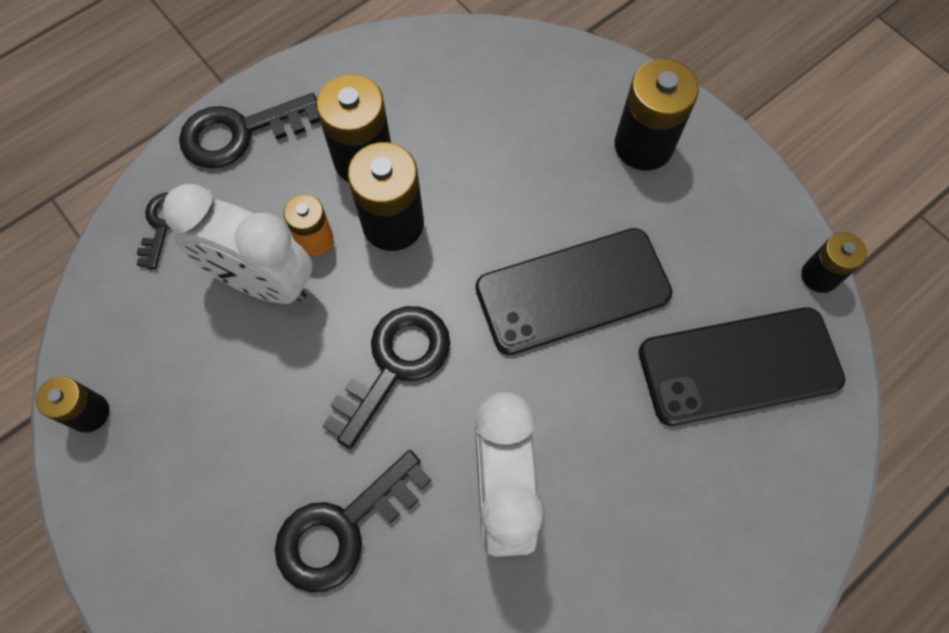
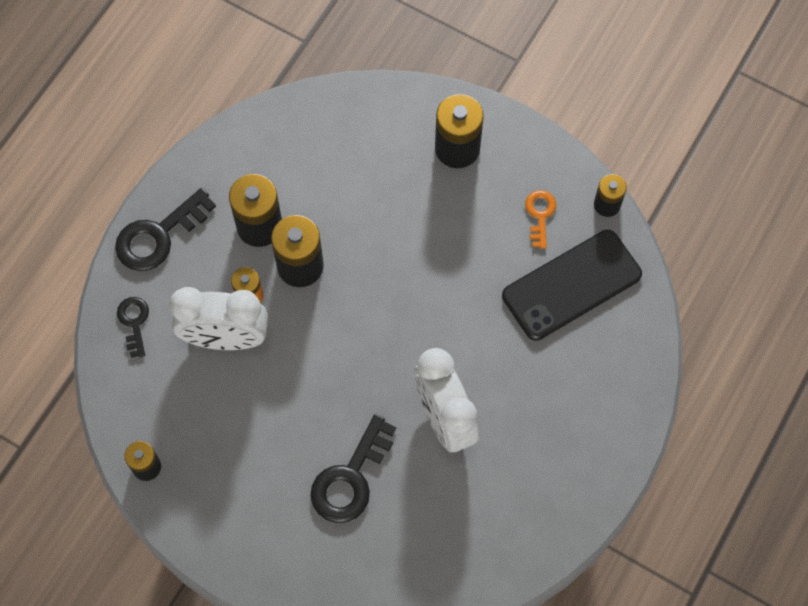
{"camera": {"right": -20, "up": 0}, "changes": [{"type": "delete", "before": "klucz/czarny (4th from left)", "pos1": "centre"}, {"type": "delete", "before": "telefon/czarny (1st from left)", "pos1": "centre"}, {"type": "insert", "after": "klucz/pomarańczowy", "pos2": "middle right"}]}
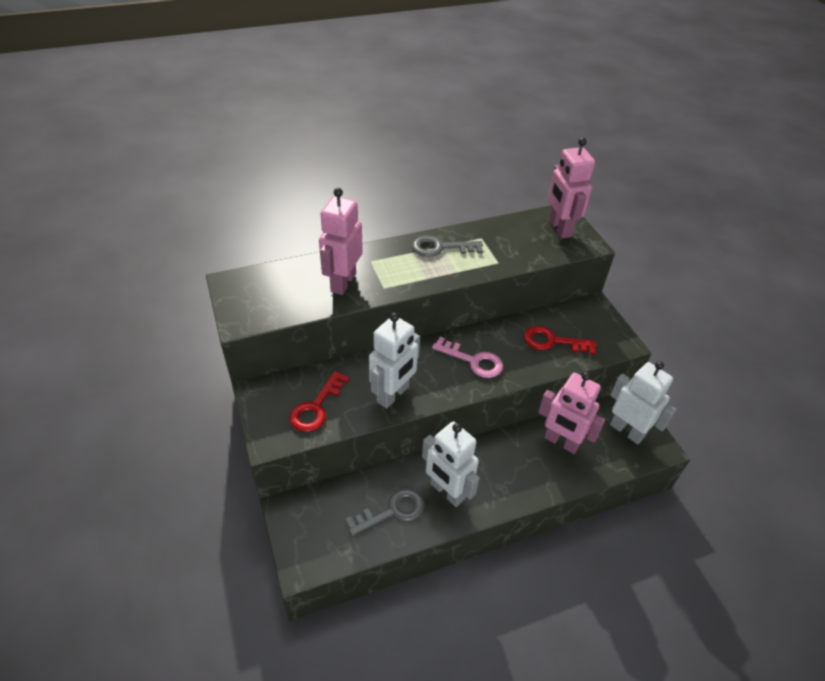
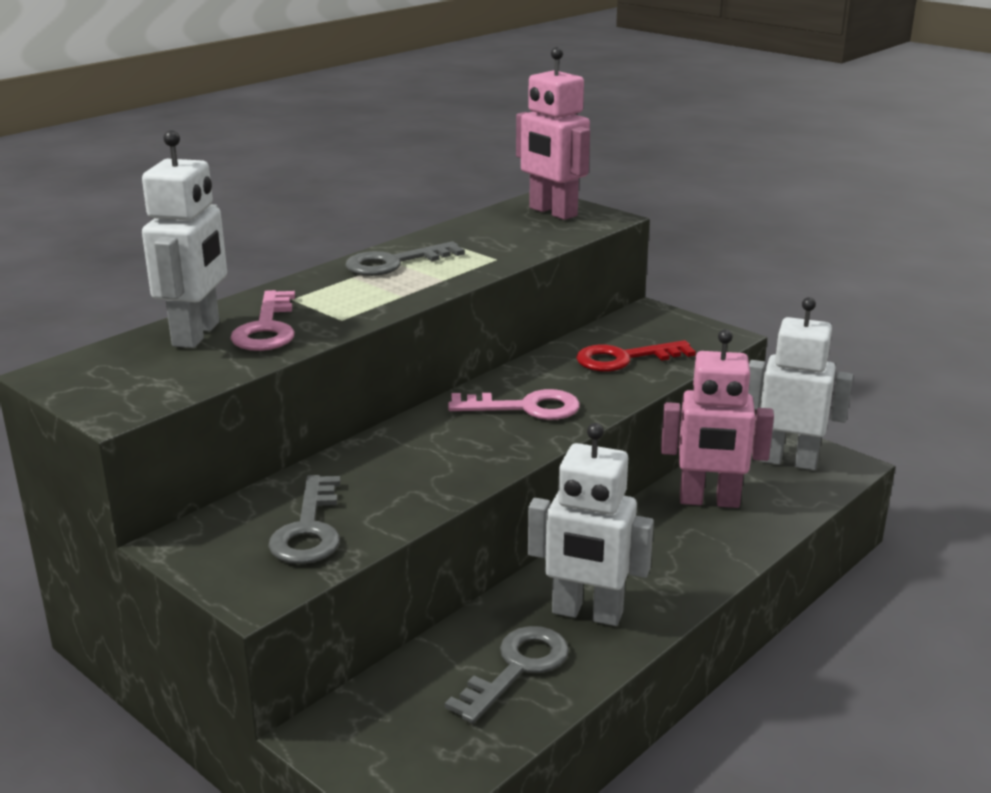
{"camera": {"right": -25, "up": -20}, "changes": [{"type": "recolor", "before": "klucz/czerwony (1st from left)", "after": "klucz/szary (1st from left)", "pos1": "centre", "pos2": "middle left"}, {"type": "replace", "before": "robot/różowy (1st from left)", "after": "klucz/różowy (1st from left)", "pos1": "centre", "pos2": "middle left"}, {"type": "move", "before": "robot/biały (1st from left)", "pos1": "centre", "pos2": "top left"}]}
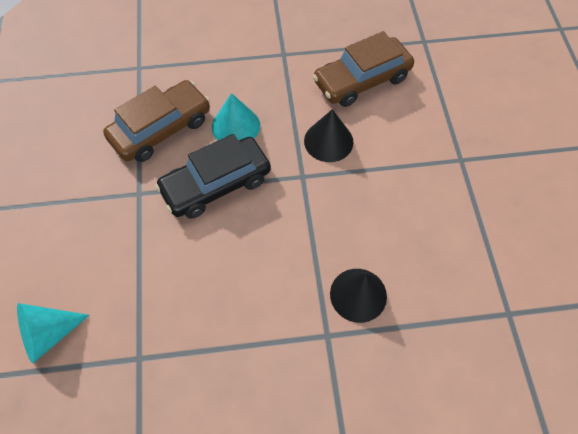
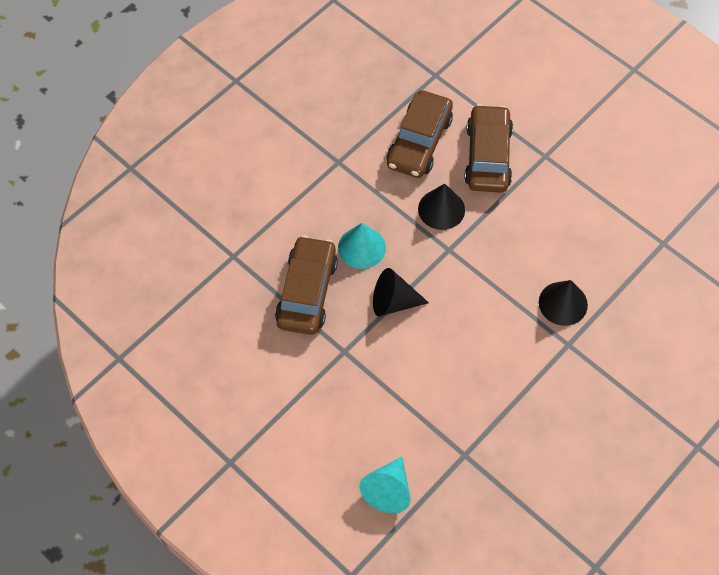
{"camera": {"right": -40, "up": 0}, "changes": [{"type": "replace", "before": "samochód/czarny", "after": "stożek/czarny (1st from left)", "pos1": "centre", "pos2": "centre"}, {"type": "insert", "after": "samochód/brązowy (3rd from left)", "pos2": "top right"}]}
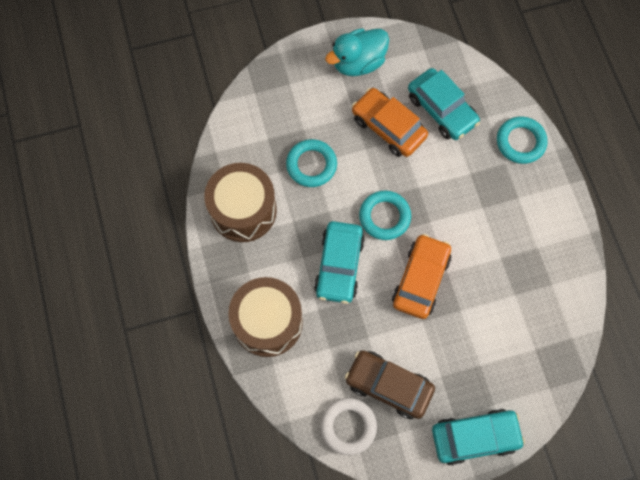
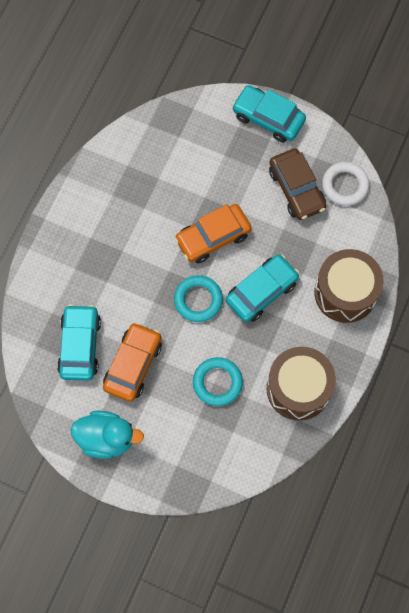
{"camera": {"right": -140, "up": 0}, "changes": [{"type": "rotate", "before": "samochód/pomarańczowy (1st from left)", "pos1": "top centre", "pos2": "middle left", "turn": -150}, {"type": "delete", "before": "pierścień/turkusowy (3rd from left)", "pos1": "top right"}]}
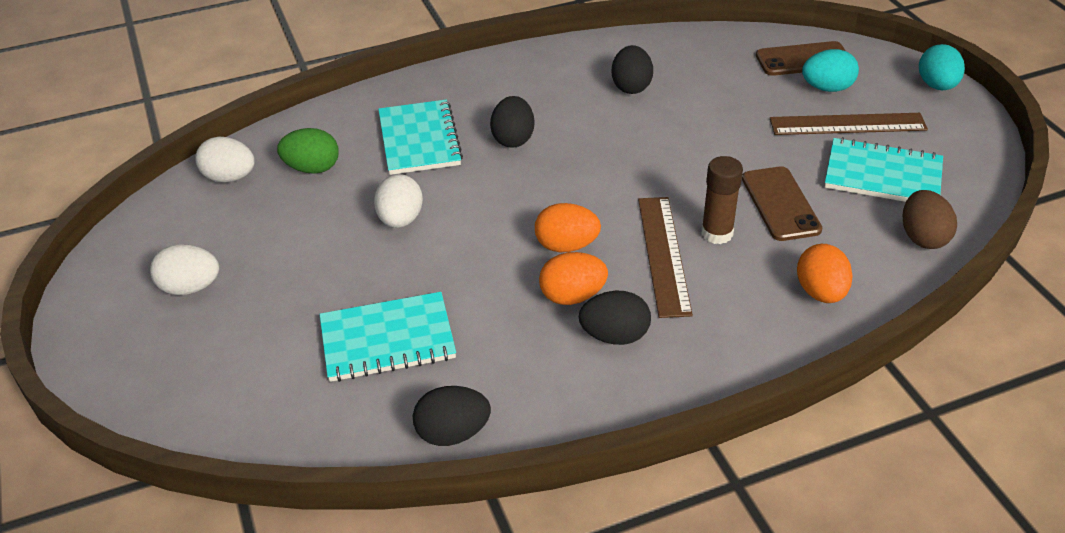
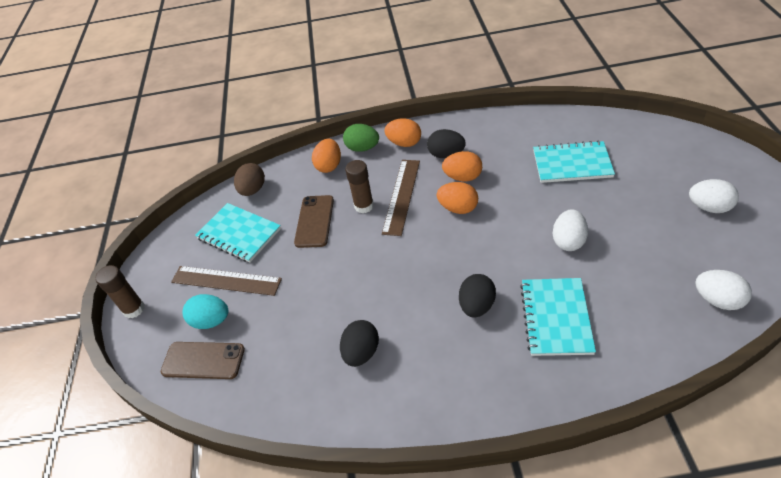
{"camera": {"right": -160, "up": 5}, "changes": [{"type": "move", "before": "jajko/zielony", "pos1": "top left", "pos2": "top centre"}, {"type": "delete", "before": "jajko/czarny (1st from left)", "pos1": "bottom centre"}, {"type": "replace", "before": "jajko/turkusowy (2nd from left)", "after": "klej w sztyfcie/brązowy (1st from left)", "pos1": "top right", "pos2": "middle left"}, {"type": "insert", "after": "jajko/pomarańczowy (2nd from left)", "pos2": "top centre"}]}
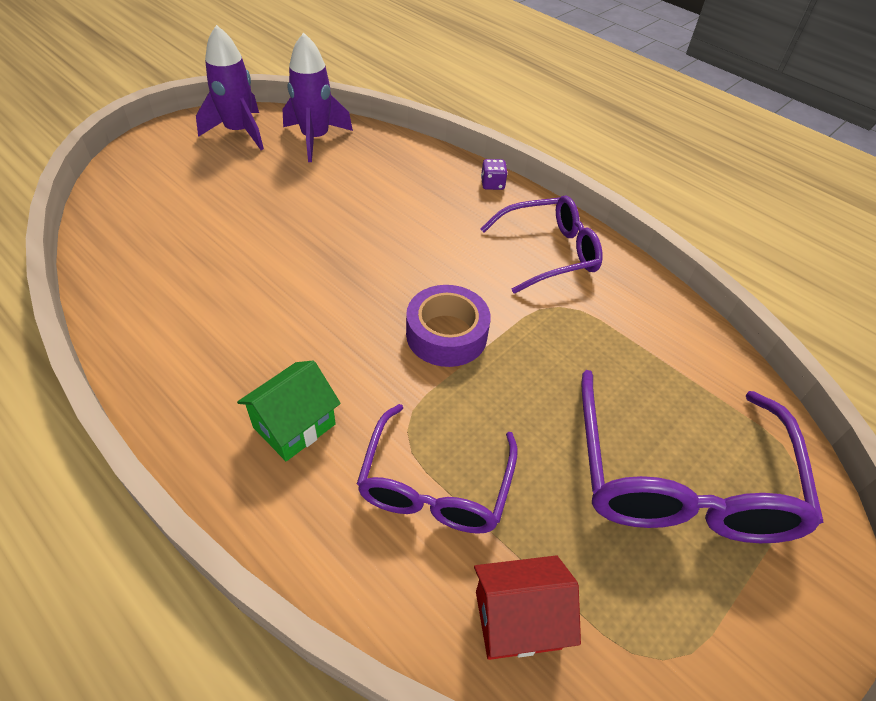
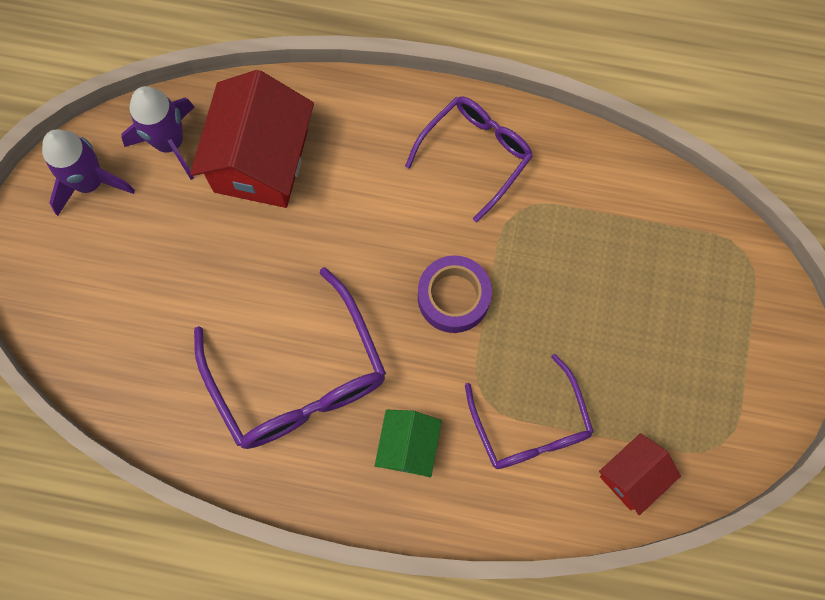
{"camera": {"right": -30, "up": 25}, "changes": [{"type": "delete", "before": "kostka do gry/fioletowy", "pos1": "top centre"}, {"type": "move", "before": "okulary/fioletowy (3rd from left in the first image)", "after": "okulary/fioletowy (1st from left)", "pos1": "middle right", "pos2": "centre"}, {"type": "insert", "after": "domek/czerwony (1st from left)", "pos2": "top left"}]}
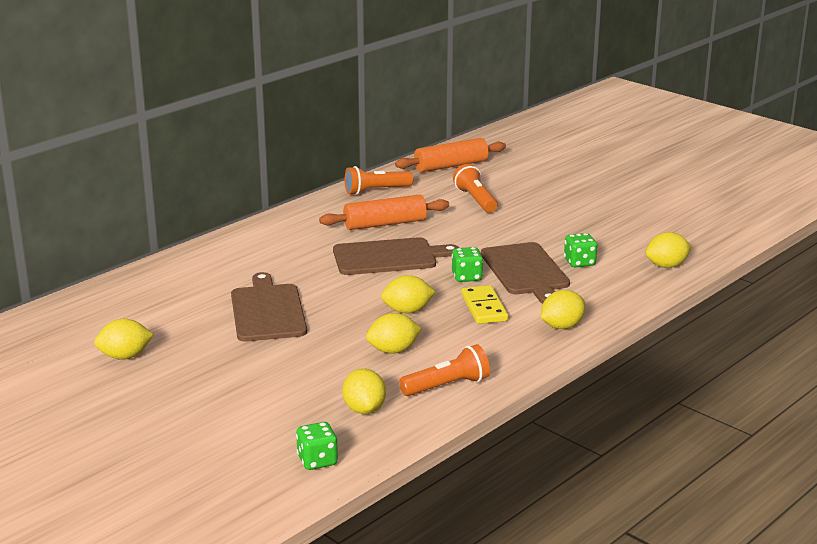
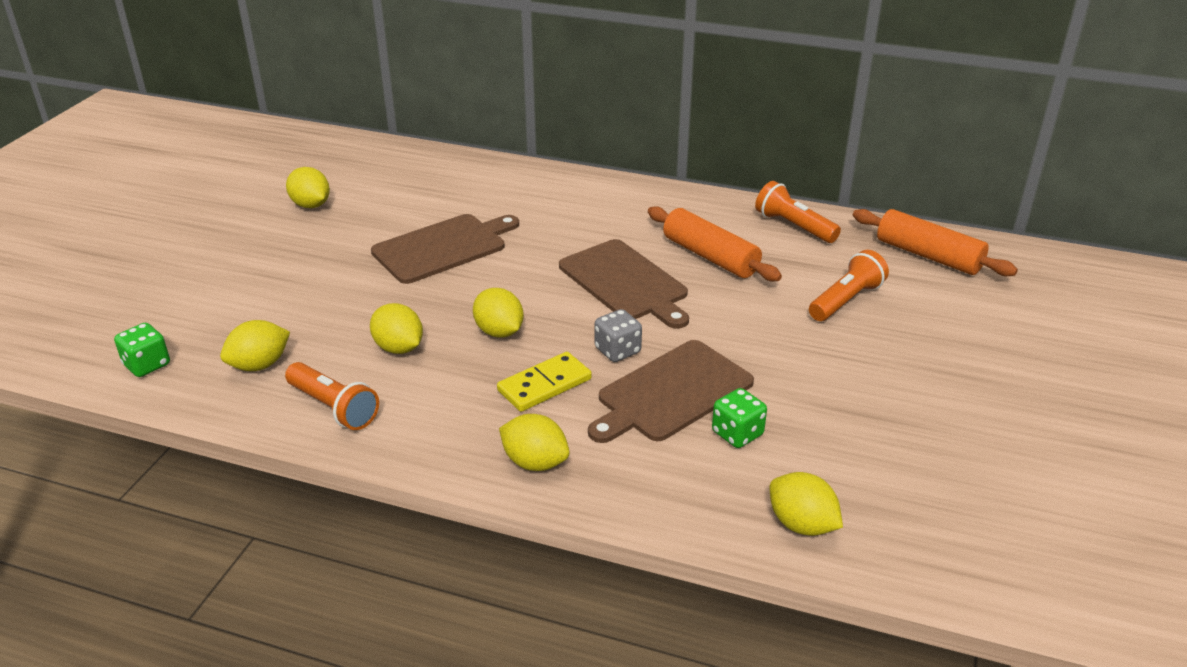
{"camera": {"right": 65, "up": 10}, "changes": [{"type": "recolor", "before": "kostka do gry/zielony (2nd from left)", "after": "kostka do gry/szary", "pos1": "centre", "pos2": "centre"}]}
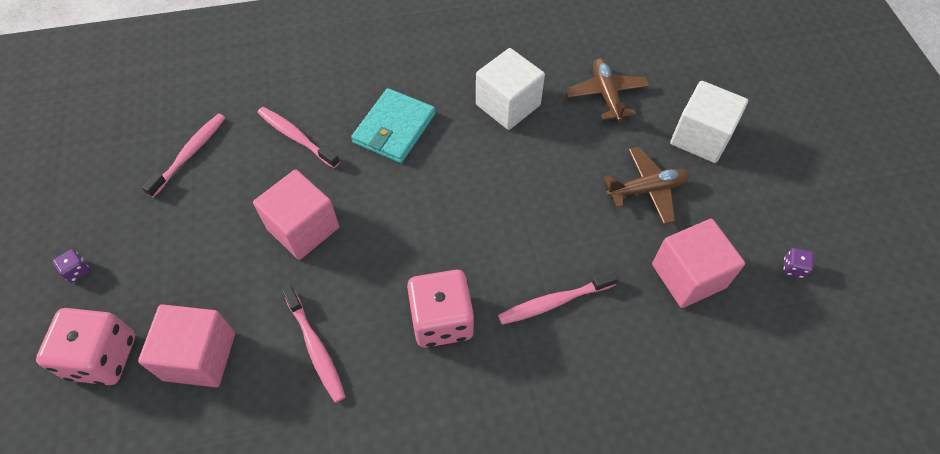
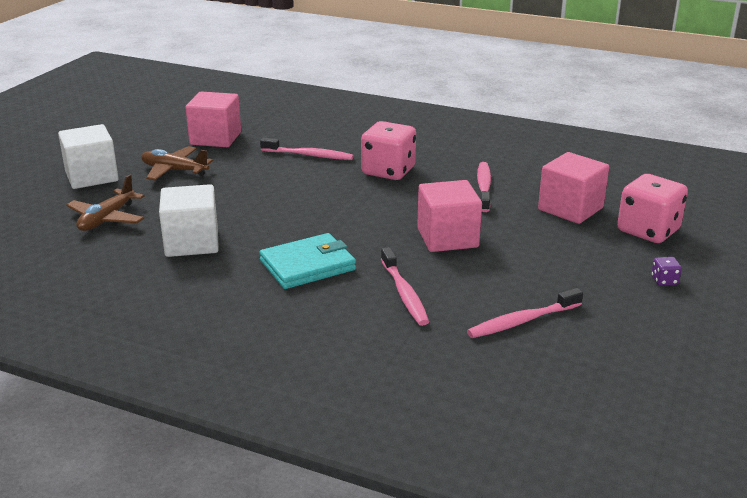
{"camera": {"right": -145, "up": -30}, "changes": [{"type": "delete", "before": "kostka do gry/fioletowy (2nd from left)", "pos1": "middle right"}]}
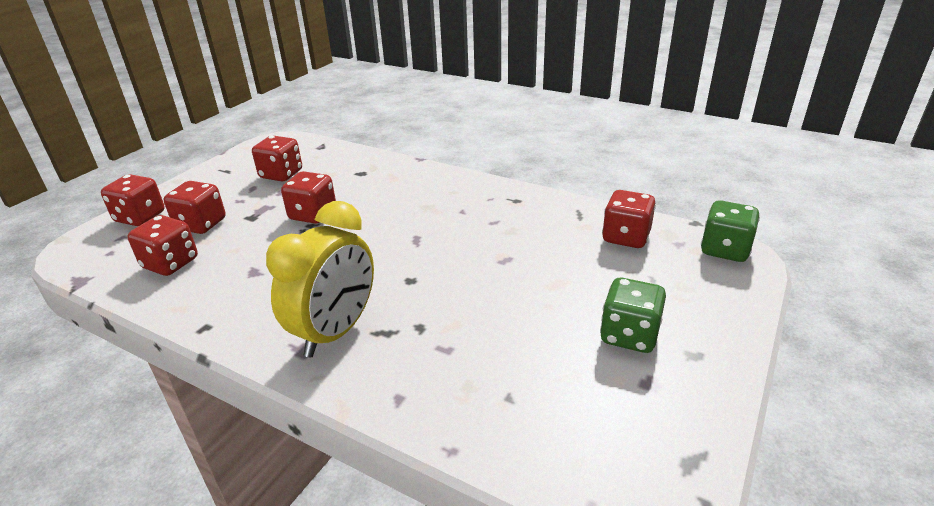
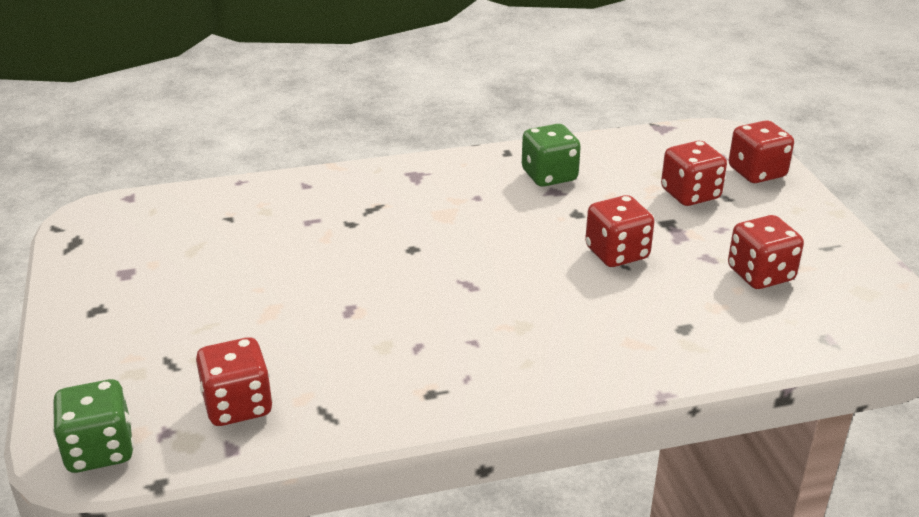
{"camera": {"right": 135, "up": 0}, "changes": [{"type": "delete", "before": "kostka do gry/czerwony (2nd from left)", "pos1": "middle left"}, {"type": "delete", "before": "budzik/żółty", "pos1": "centre"}, {"type": "move", "before": "kostka do gry/zielony (1st from left in the first image)", "after": "kostka do gry/zielony (2nd from left)", "pos1": "middle right", "pos2": "top centre"}]}
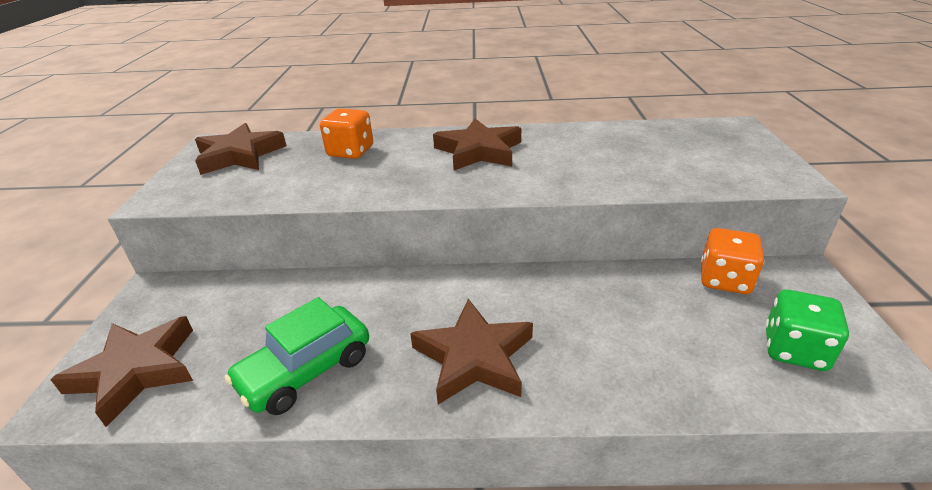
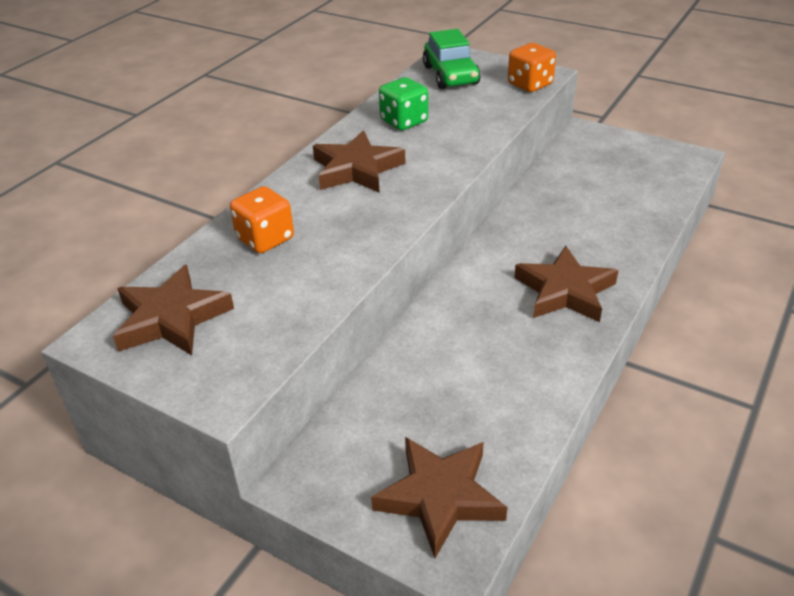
{"camera": {"right": -60, "up": 5}, "changes": [{"type": "move", "before": "samochód/zielony", "pos1": "bottom left", "pos2": "top centre"}, {"type": "move", "before": "kostka do gry/pomarańczowy (2nd from left)", "pos1": "middle right", "pos2": "top right"}, {"type": "move", "before": "kostka do gry/zielony", "pos1": "bottom right", "pos2": "top centre"}]}
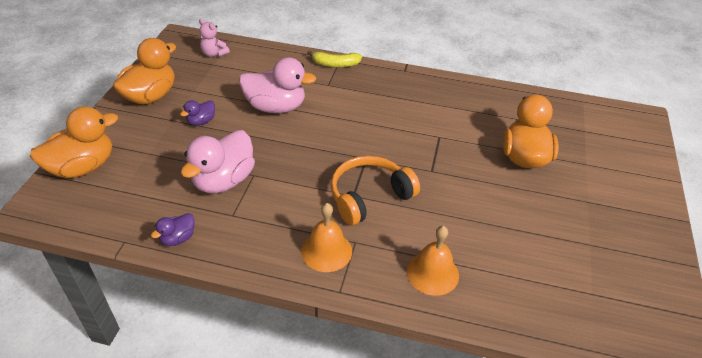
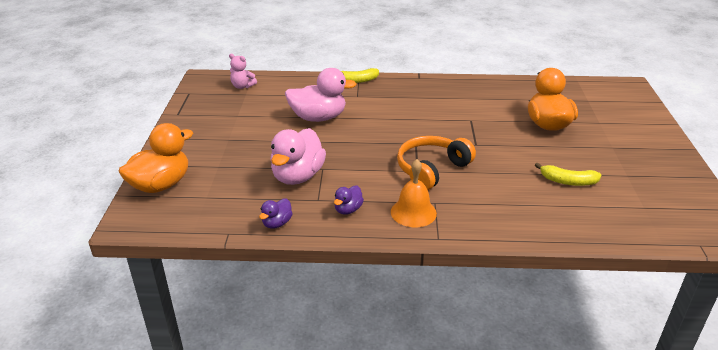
{"camera": {"right": -10, "up": -10}, "changes": [{"type": "delete", "before": "kaczka/pomarańczowy (2nd from left)", "pos1": "top left"}, {"type": "move", "before": "kaczka/fioletowy (2nd from left)", "pos1": "top left", "pos2": "centre"}, {"type": "delete", "before": "dzwonek/pomarańczowy (2nd from left)", "pos1": "bottom centre"}, {"type": "insert", "after": "banan/żółty (2nd from left)", "pos2": "middle right"}]}
